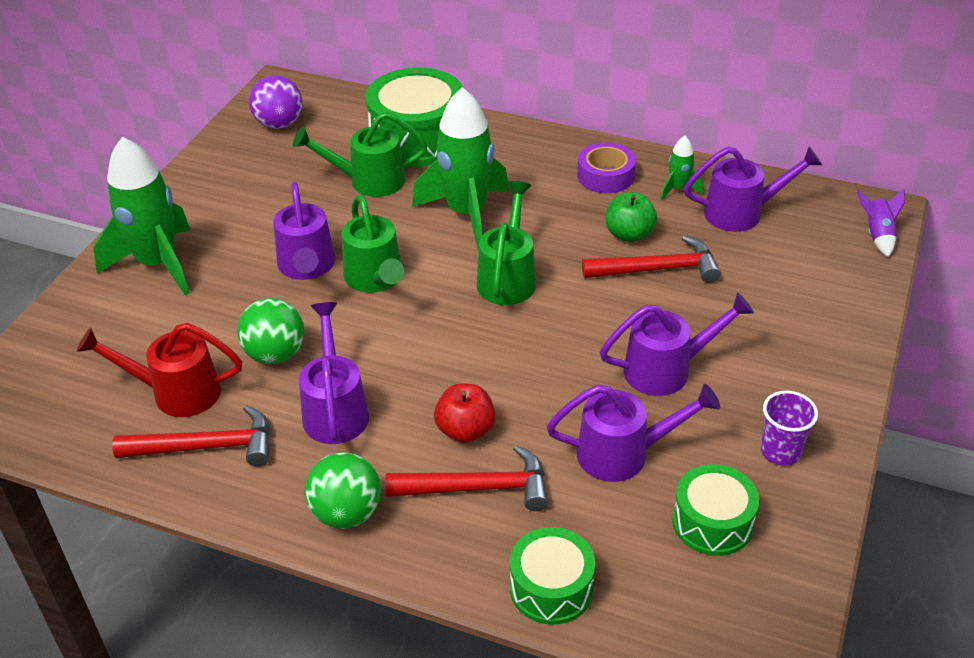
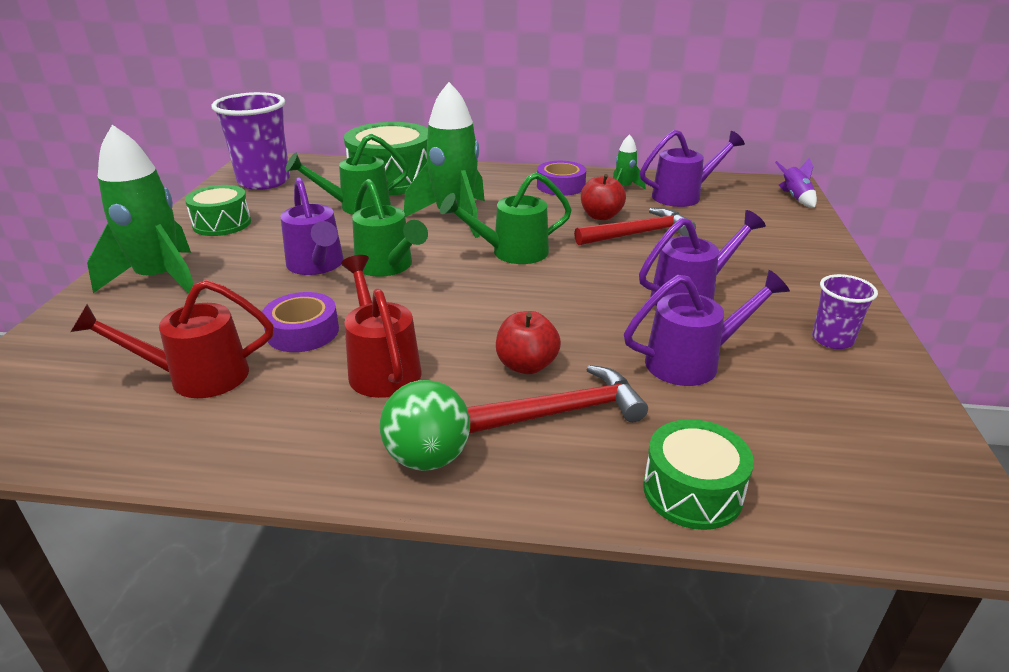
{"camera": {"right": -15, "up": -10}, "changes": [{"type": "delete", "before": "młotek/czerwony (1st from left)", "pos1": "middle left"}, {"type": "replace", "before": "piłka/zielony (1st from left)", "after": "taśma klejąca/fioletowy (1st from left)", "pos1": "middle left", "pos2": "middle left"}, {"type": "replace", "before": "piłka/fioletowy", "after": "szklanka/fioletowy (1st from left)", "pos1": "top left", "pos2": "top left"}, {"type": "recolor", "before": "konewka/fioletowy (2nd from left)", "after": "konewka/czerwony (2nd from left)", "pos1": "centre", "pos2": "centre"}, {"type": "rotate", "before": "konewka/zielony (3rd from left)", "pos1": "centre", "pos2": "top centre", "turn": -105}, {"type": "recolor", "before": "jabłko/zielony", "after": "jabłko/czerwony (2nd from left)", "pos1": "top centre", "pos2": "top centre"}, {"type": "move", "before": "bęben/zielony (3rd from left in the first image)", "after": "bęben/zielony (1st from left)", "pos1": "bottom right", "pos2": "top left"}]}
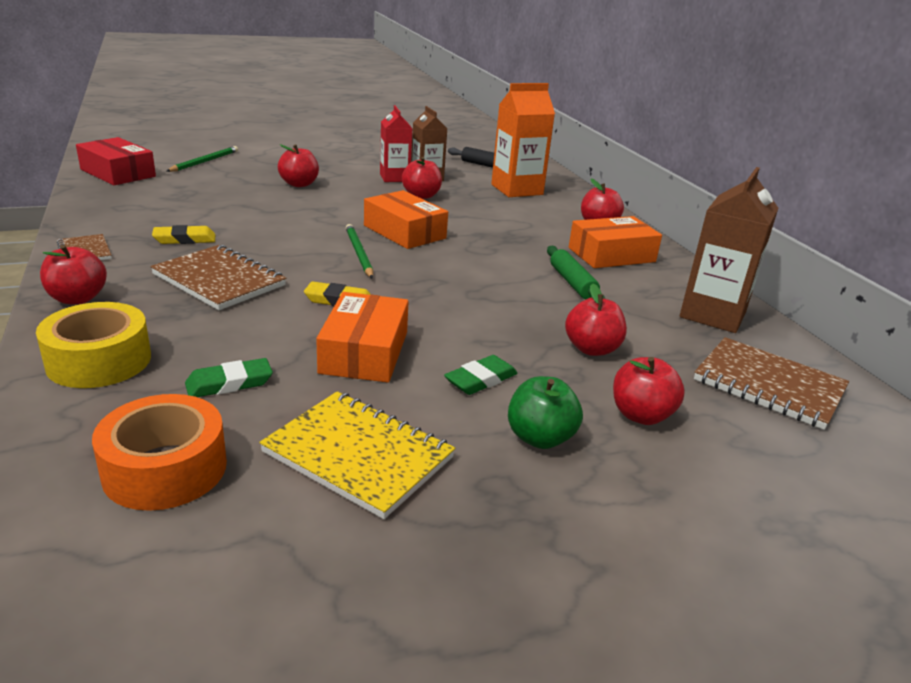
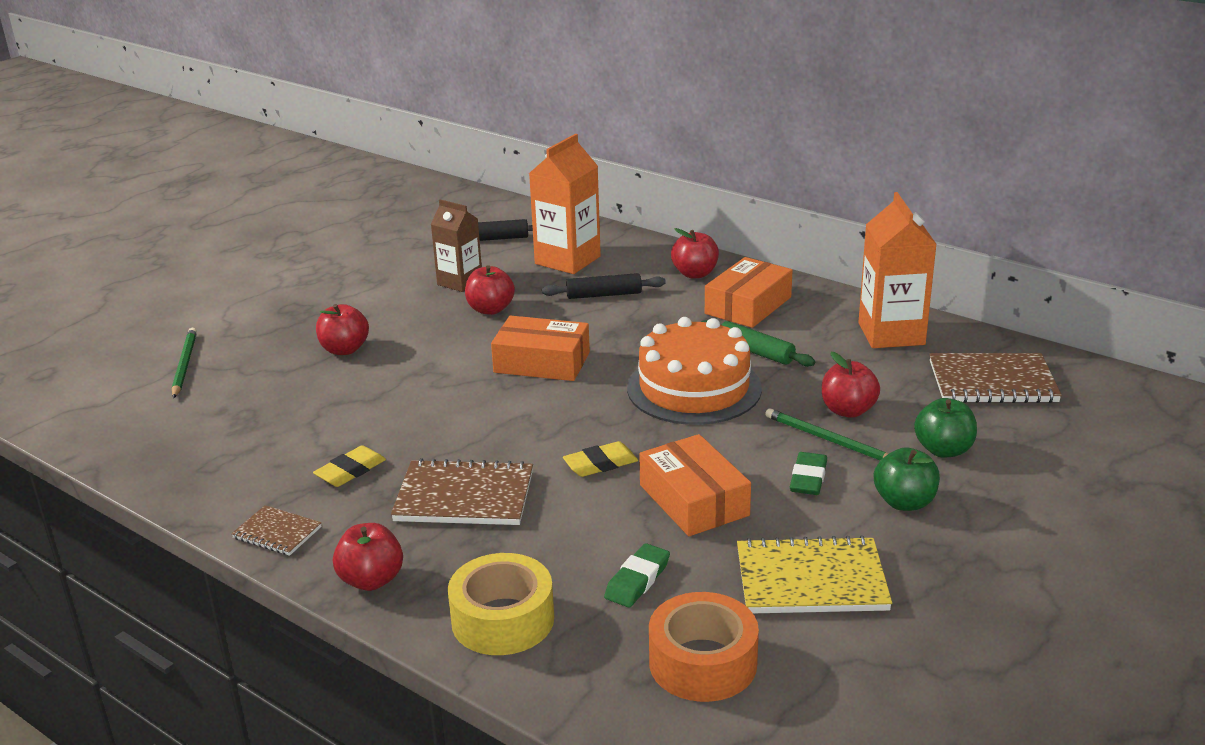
{"camera": {"right": -30, "up": 0}, "changes": [{"type": "delete", "before": "pudełko/czerwony", "pos1": "top left"}, {"type": "move", "before": "ołówek/zielony (2nd from left)", "pos1": "centre", "pos2": "middle right"}, {"type": "delete", "before": "karton mleka/czerwony", "pos1": "top centre"}, {"type": "recolor", "before": "jabłko/czerwony (6th from left)", "after": "jabłko/zielony (2nd from left)", "pos1": "middle right", "pos2": "middle right"}, {"type": "recolor", "before": "karton mleka/brązowy (2nd from left)", "after": "karton mleka/pomarańczowy (2nd from left)", "pos1": "middle right", "pos2": "middle right"}, {"type": "insert", "after": "wałek do ciasta/czarny (2nd from left)", "pos2": "centre"}, {"type": "insert", "after": "tort/pomarańczowy", "pos2": "centre"}]}
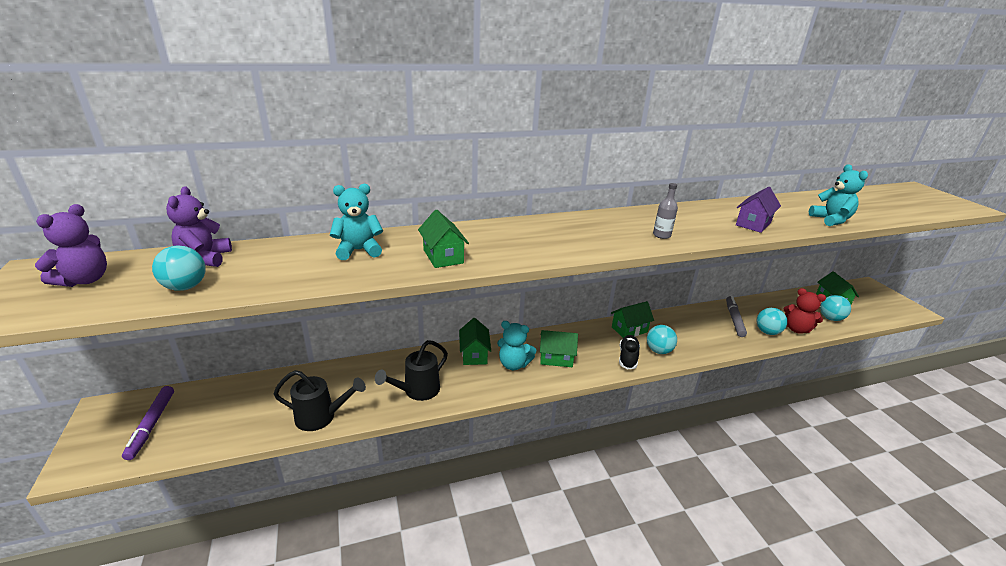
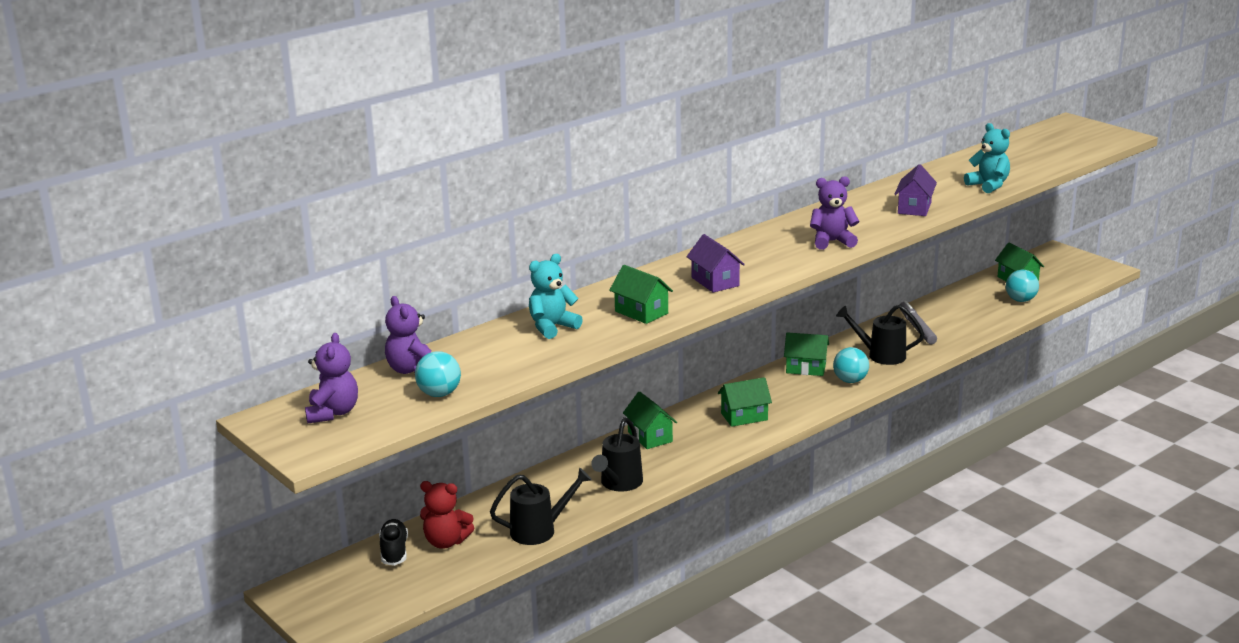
{"camera": {"right": -20, "up": -5}, "changes": [{"type": "delete", "before": "flamaster/fioletowy", "pos1": "bottom left"}, {"type": "delete", "before": "miś/turkusowy (2nd from left)", "pos1": "centre"}, {"type": "rotate", "before": "domek/zielony (4th from left)", "pos1": "centre", "pos2": "centre", "turn": 60}, {"type": "move", "before": "but/czarny", "pos1": "centre", "pos2": "bottom left"}, {"type": "replace", "before": "butelka/szary", "after": "miś/fioletowy (3rd from left)", "pos1": "centre", "pos2": "top right"}, {"type": "delete", "before": "piłka/turkusowy (3rd from left)", "pos1": "middle right"}, {"type": "move", "before": "miś/czerwony", "pos1": "middle right", "pos2": "bottom centre"}, {"type": "insert", "after": "domek/fioletowy (1st from left)", "pos2": "centre"}, {"type": "insert", "after": "konewka/czarny (3rd from left)", "pos2": "middle right"}]}
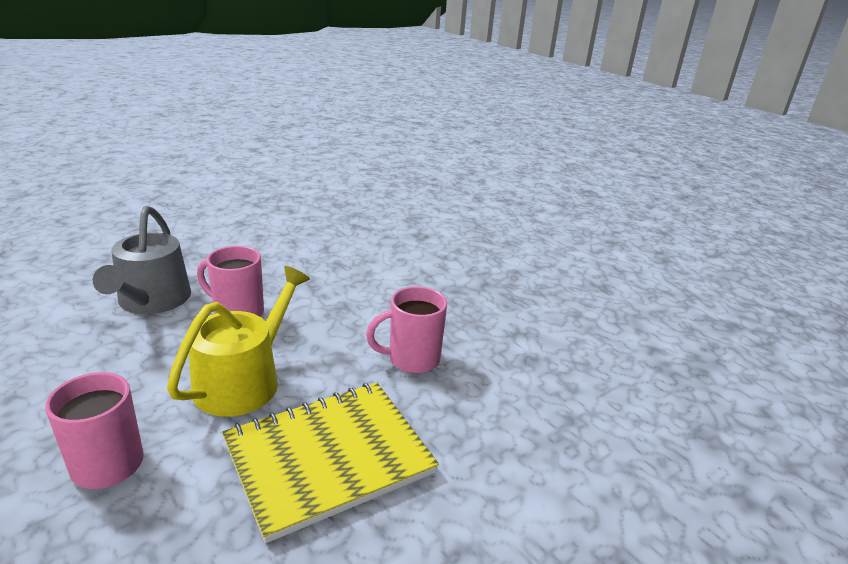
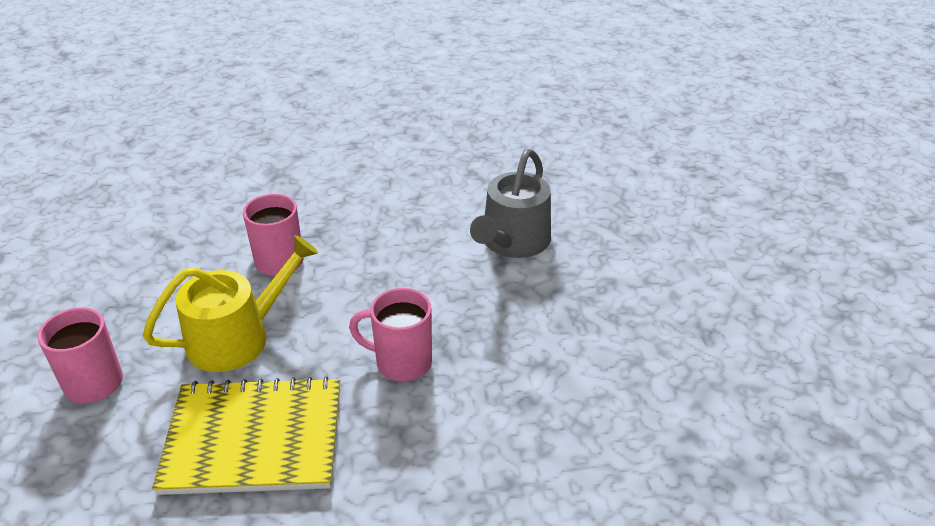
{"camera": {"right": 30, "up": 10}, "changes": [{"type": "move", "before": "konewka/szary", "pos1": "middle left", "pos2": "centre"}]}
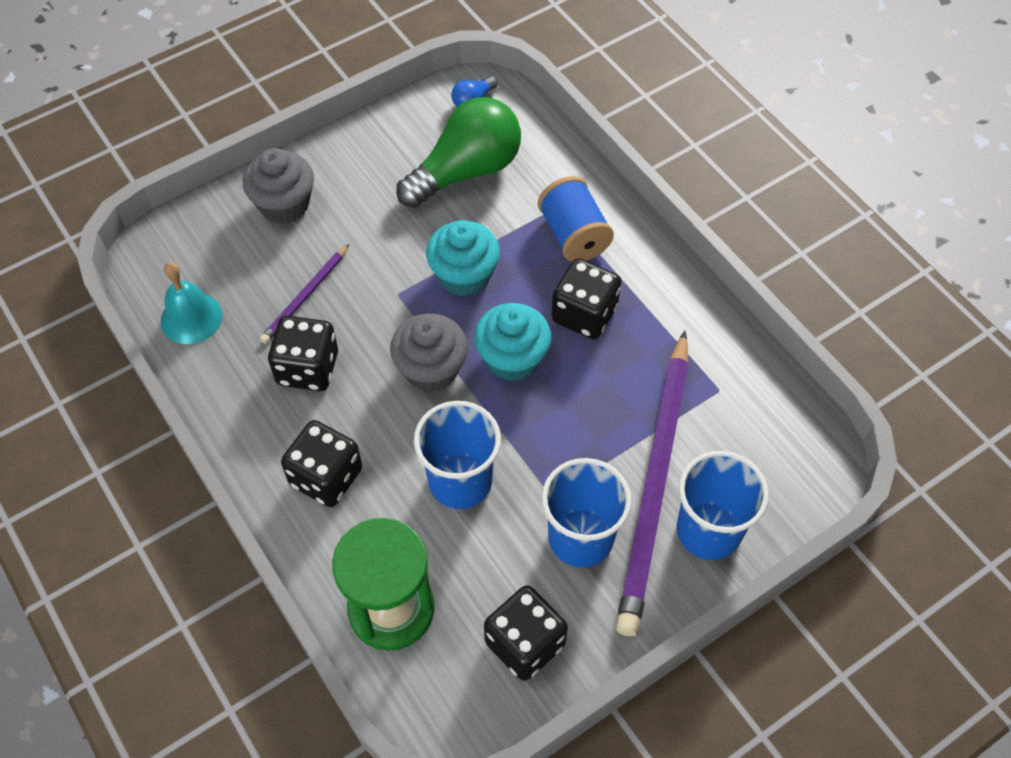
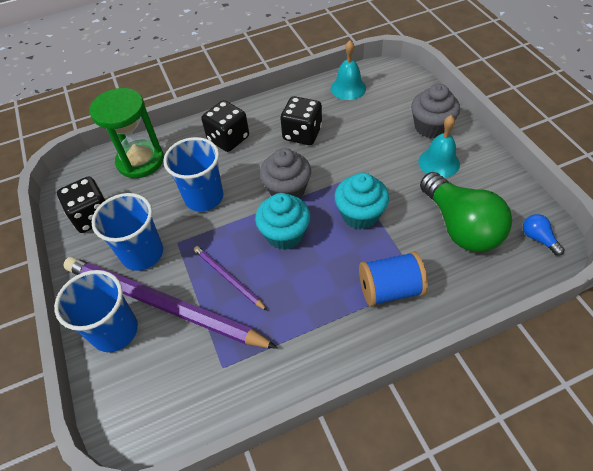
{"camera": {"right": 105, "up": -5}, "changes": [{"type": "move", "before": "ołówek/fioletowy (1st from left in the first image)", "after": "ołówek/fioletowy (2nd from left)", "pos1": "middle left", "pos2": "centre"}, {"type": "delete", "before": "kostka do gry/czarny (4th from left)", "pos1": "centre"}, {"type": "insert", "after": "dzwonek/turkusowy (2nd from left)", "pos2": "top right"}]}
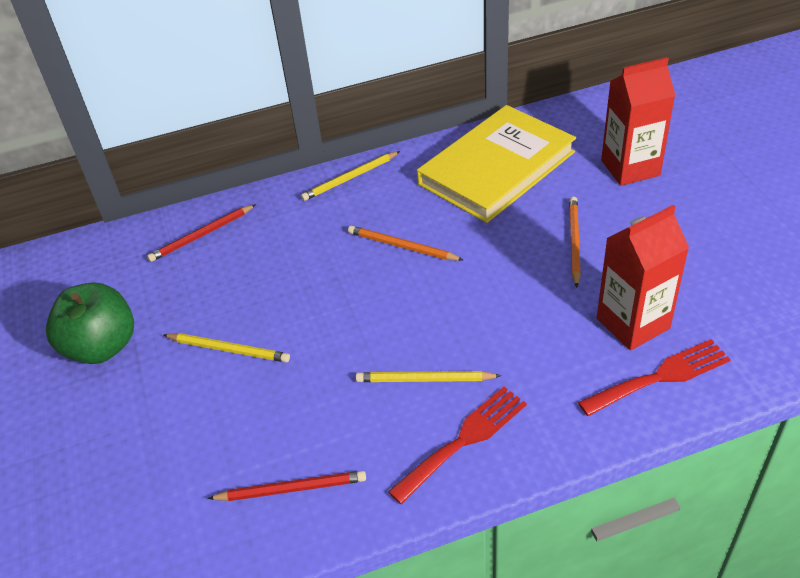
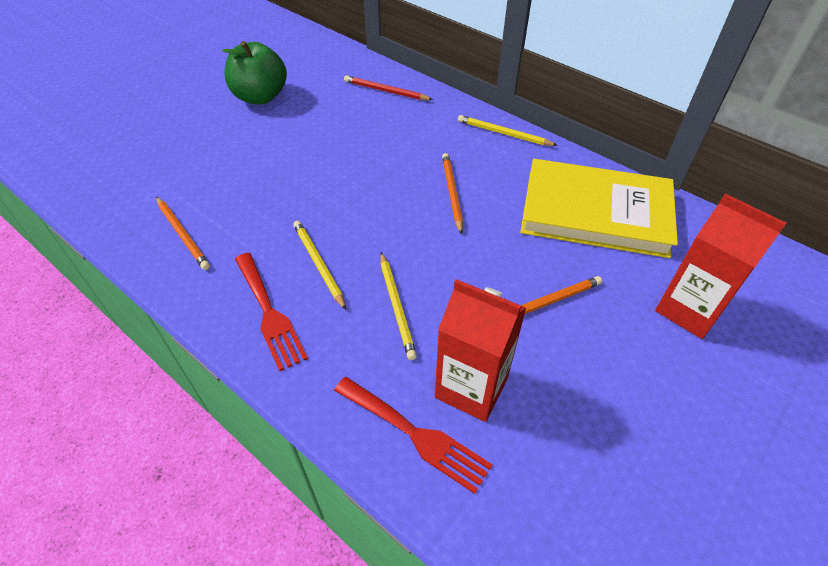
{"camera": {"right": 55, "up": 5}, "changes": [{"type": "move", "before": "ołówek/żółty (1st from left in the first image)", "after": "ołówek/żółty (2nd from left)", "pos1": "middle left", "pos2": "centre"}, {"type": "recolor", "before": "ołówek/czerwony (2nd from left)", "after": "ołówek/pomarańczowy (1st from left)", "pos1": "bottom centre", "pos2": "middle left"}, {"type": "rotate", "before": "widelec/czerwony (1st from left)", "pos1": "bottom centre", "pos2": "middle left", "turn": 45}]}
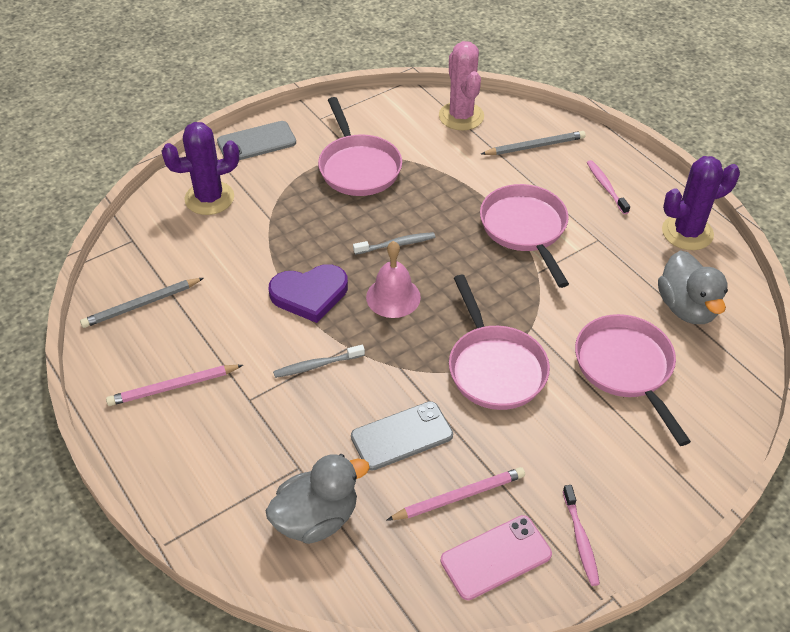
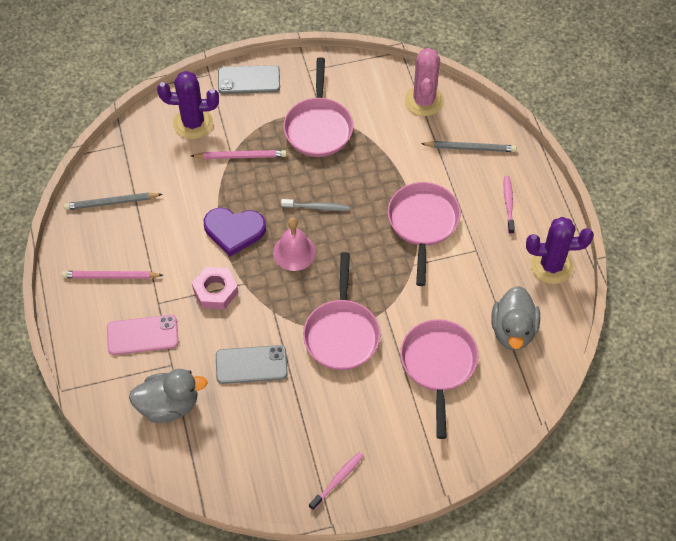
{"camera": {"right": 20, "up": 10}, "changes": [{"type": "replace", "before": "szczoteczka do zębów/szary (1st from left)", "after": "nakrętka/różowy", "pos1": "centre", "pos2": "middle left"}, {"type": "move", "before": "ołówek/różowy (2nd from left)", "pos1": "bottom centre", "pos2": "top centre"}, {"type": "move", "before": "telefon/różowy", "pos1": "bottom centre", "pos2": "middle left"}, {"type": "rotate", "before": "szczoteczka do zębów/różowy (1st from left)", "pos1": "bottom right", "pos2": "bottom centre", "turn": -150}]}
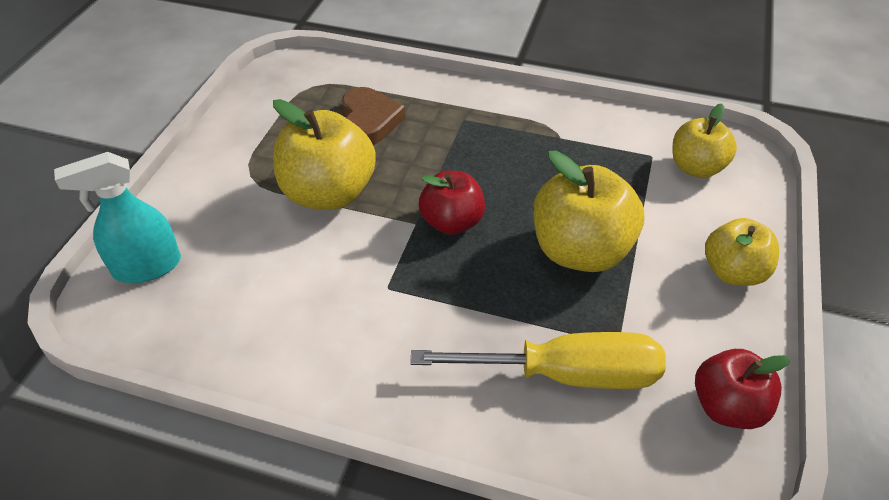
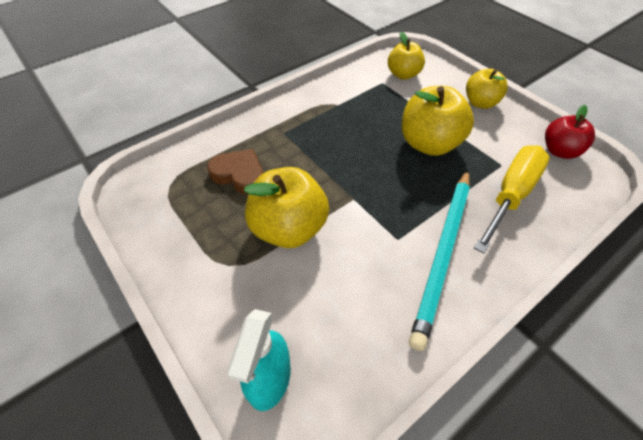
{"camera": {"right": -55, "up": 5}, "changes": [{"type": "delete", "before": "jabłko/czerwony (1st from left)", "pos1": "centre"}, {"type": "insert", "after": "ołówek/turkusowy", "pos2": "middle right"}]}
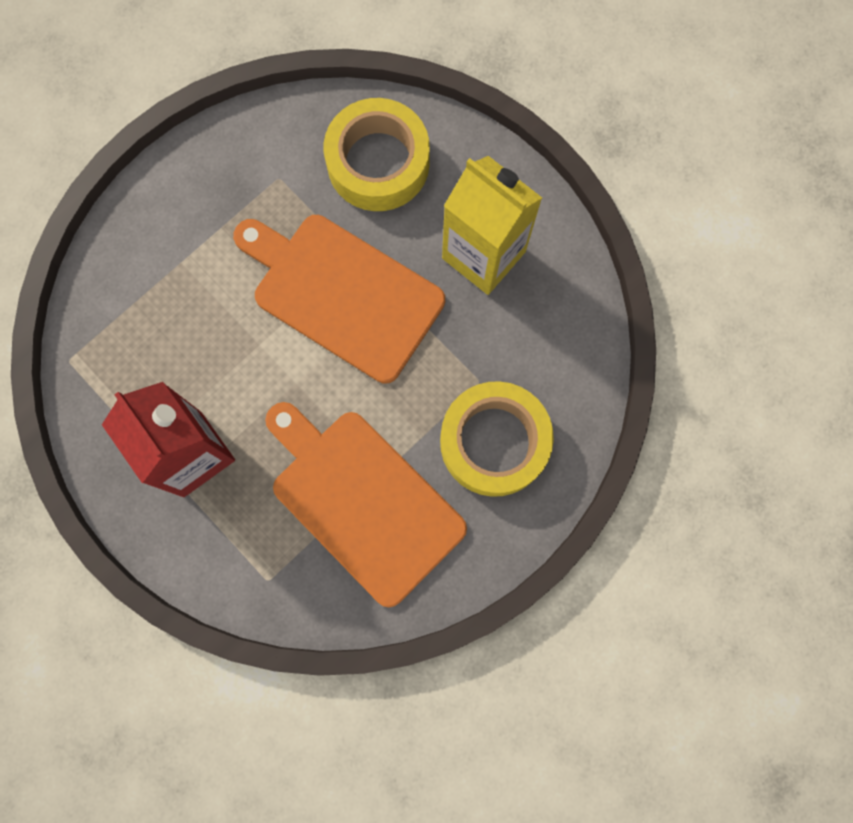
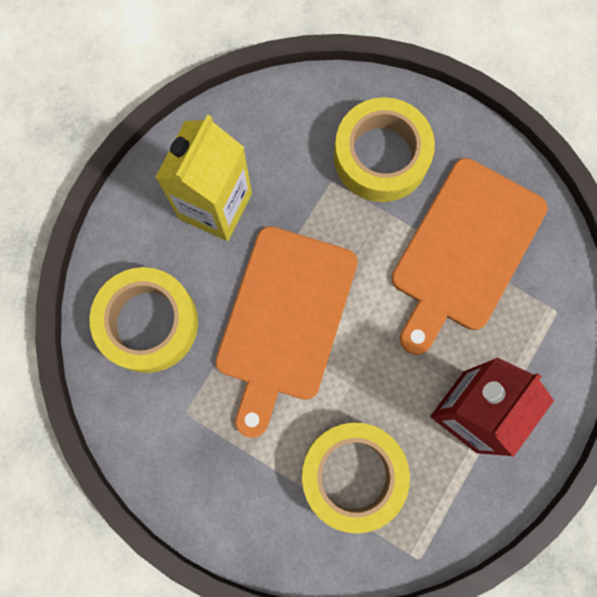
{"camera": {"right": -105, "up": 0}, "changes": [{"type": "insert", "after": "taśma klejąca/żółty (2nd from left)", "pos2": "bottom centre"}]}
